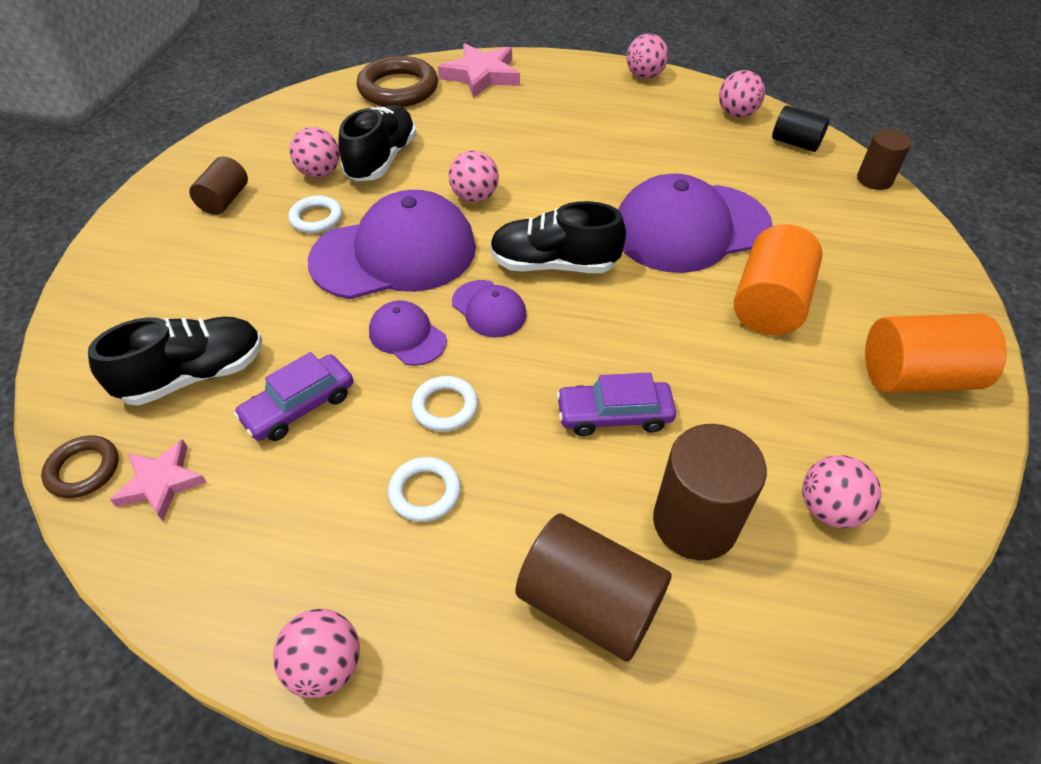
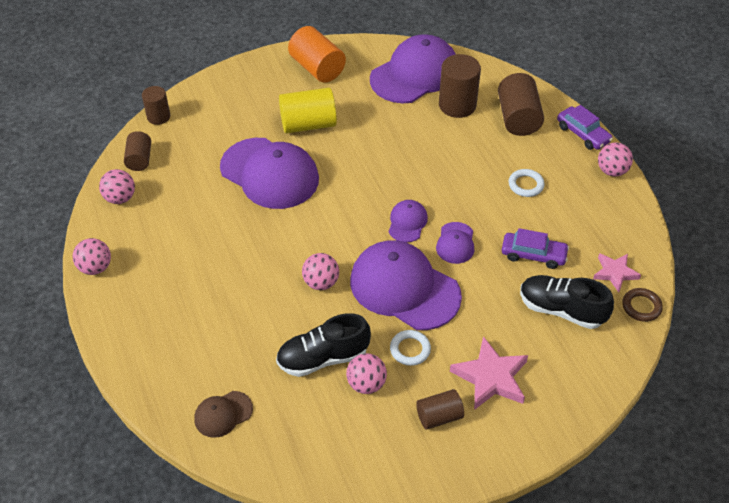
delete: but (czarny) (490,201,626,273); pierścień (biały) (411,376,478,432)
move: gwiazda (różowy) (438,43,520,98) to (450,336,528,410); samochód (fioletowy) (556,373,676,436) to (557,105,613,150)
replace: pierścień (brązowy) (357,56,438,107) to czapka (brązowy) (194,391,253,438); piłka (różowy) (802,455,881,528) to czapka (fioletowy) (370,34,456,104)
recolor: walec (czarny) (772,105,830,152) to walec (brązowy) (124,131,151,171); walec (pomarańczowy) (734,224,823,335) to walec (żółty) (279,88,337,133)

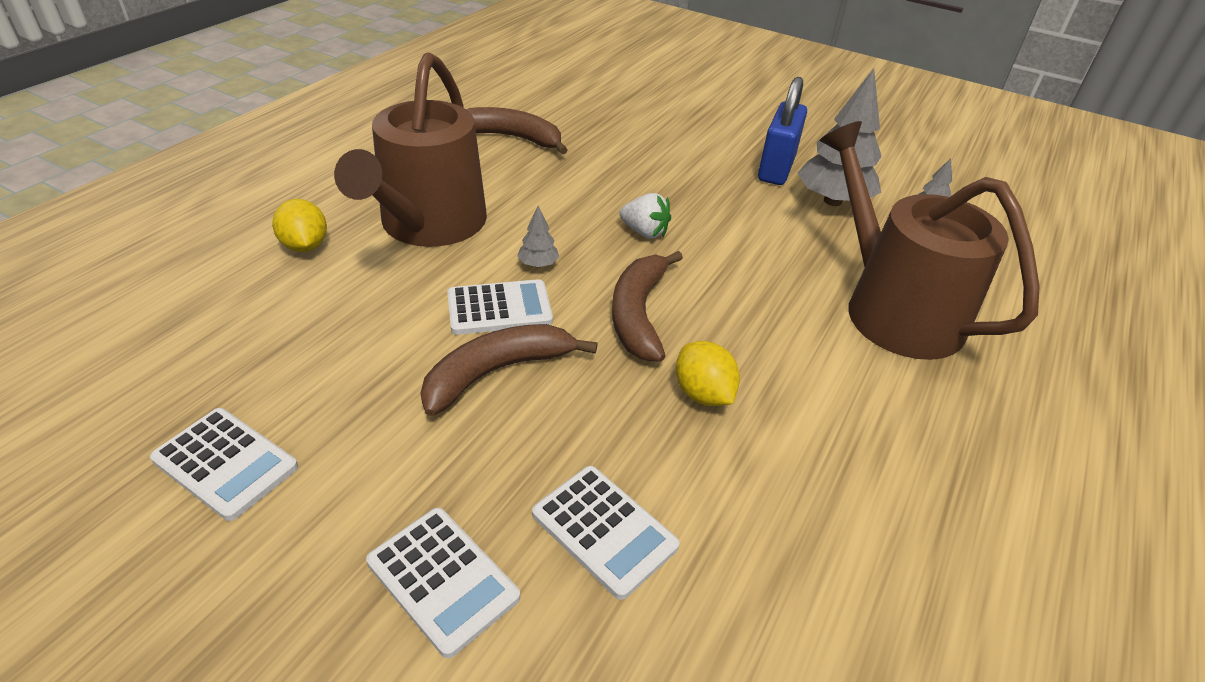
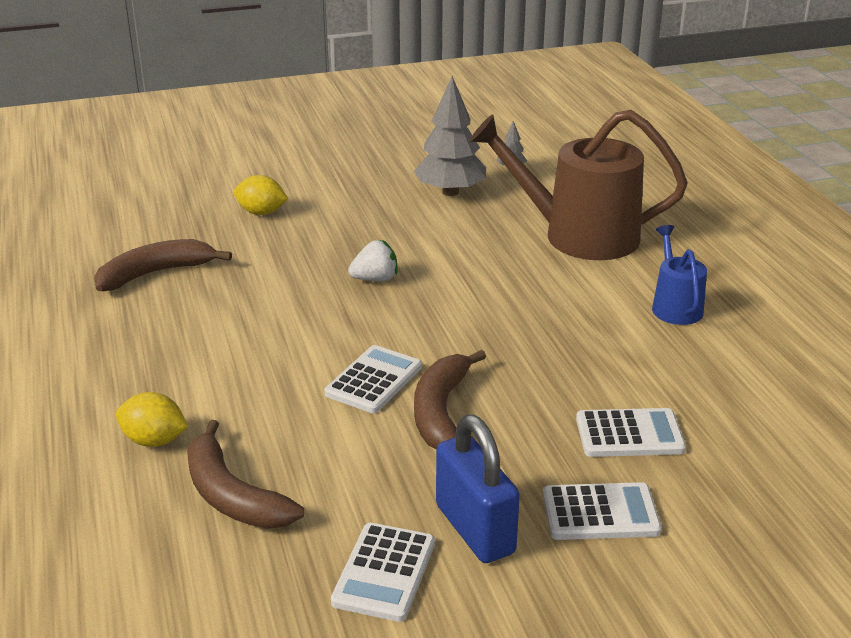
delete: konewka (brązowy) (334,52,487,247); drzewko (szary) (517,206,559,268)
insert: konewka (niebieski) (652,225,707,325)
move: kłódka (niebieski) (758,77,807,185) to (436,414,520,563); banan (brązowy) (612,251,683,362) to (187,420,304,529); cytryna (żółty) (676,341,740,406) to (234,175,288,215)
rotate: kalkulator (biały) (150,408,298,521) = (331,523,435,622) 120 degrees clockwise

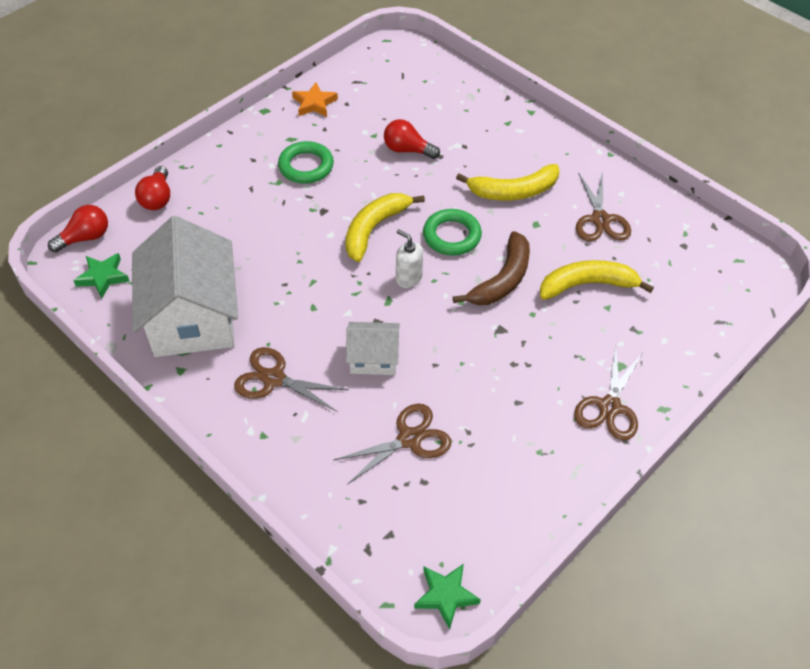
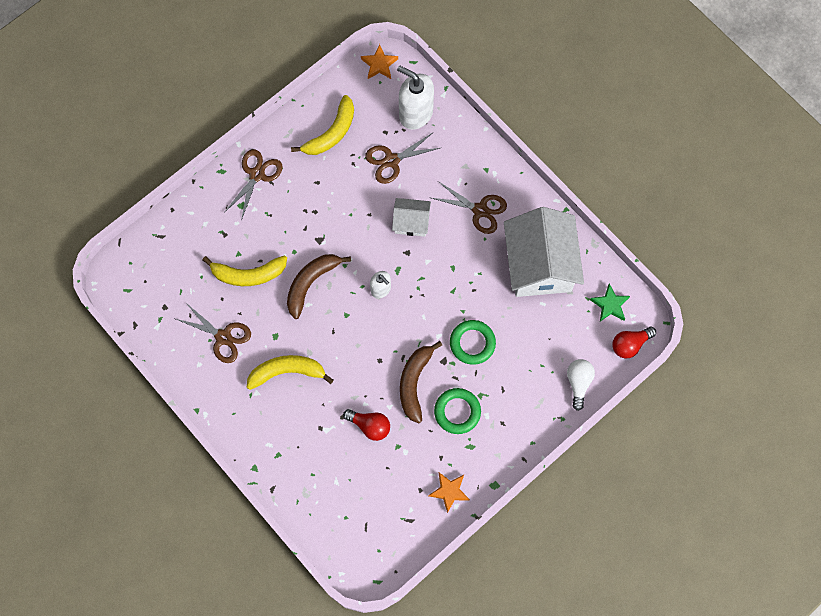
insert: dozownik mydła (biały) (397,66,434,130); banan (brązowy) (400,341,442,423)
move: banan (żółty) (346,193,425,262) to (291,95,354,155); pierścień (zielony) (423,209,482,256) to (450,320,496,365)
recolor: żarówka (czerwony) (135,166,170,210) to żarówka (biały) (567,359,595,411); gwiazda (zielony) (414,564,481,630) to gwiazda (pomarańczowy) (361,44,398,79)
rotate: nożyczki (brązowy) (576,171,631,241) = (176,302,251,363) 120 degrees clockwise

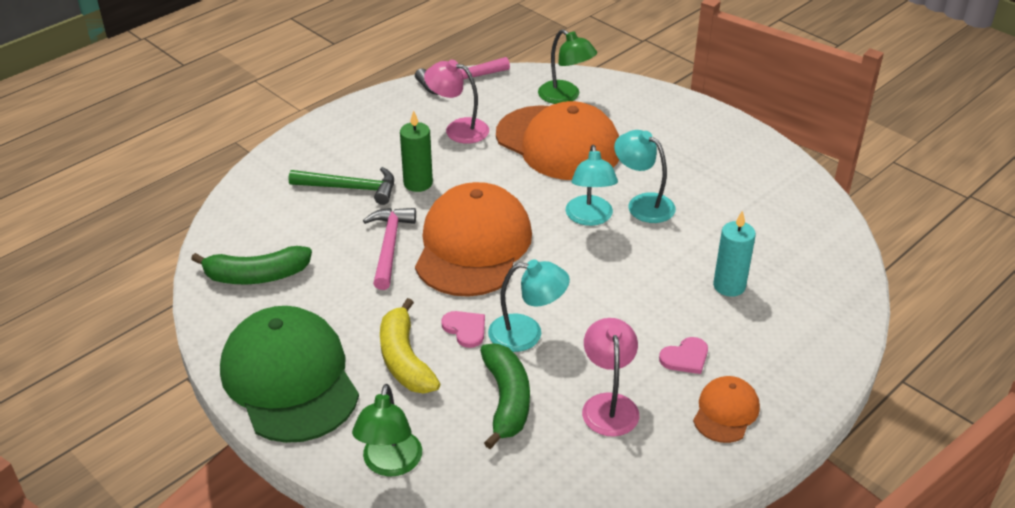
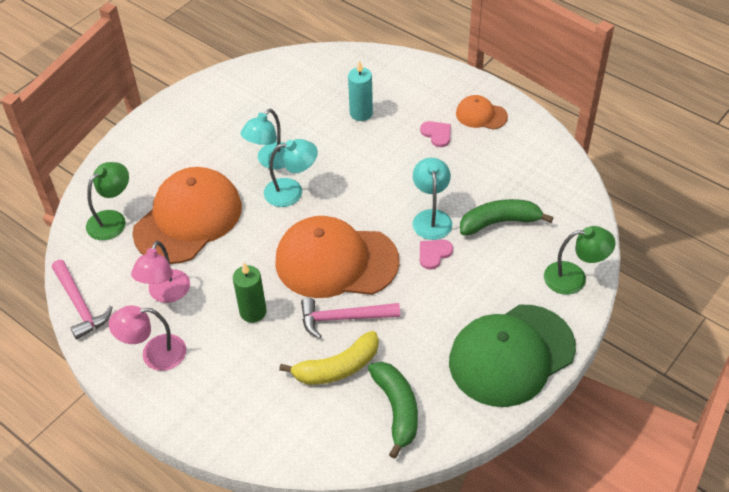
delete: młotek (zielony) (289,167,394,205)
move: banan (żółty) (380,298,440,394) to (279,331,379,385); lampka (różowy) (582,318,639,437) to (109,306,186,371)

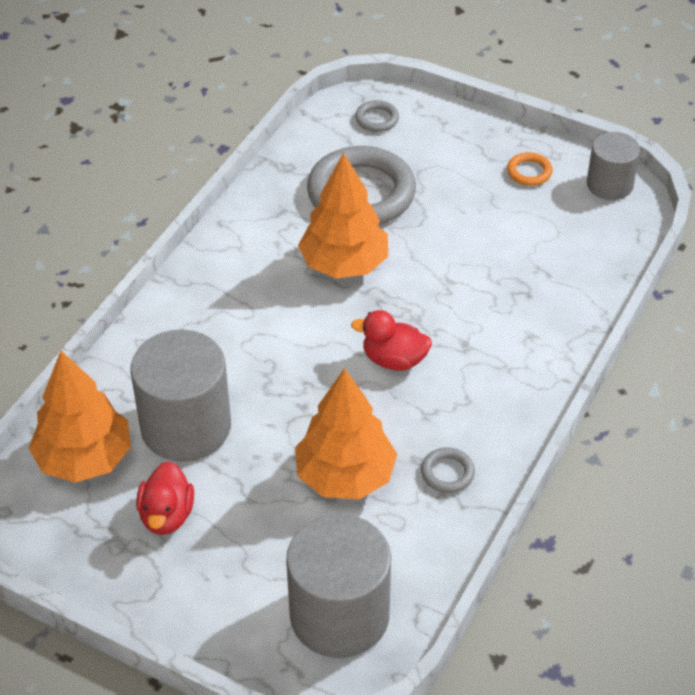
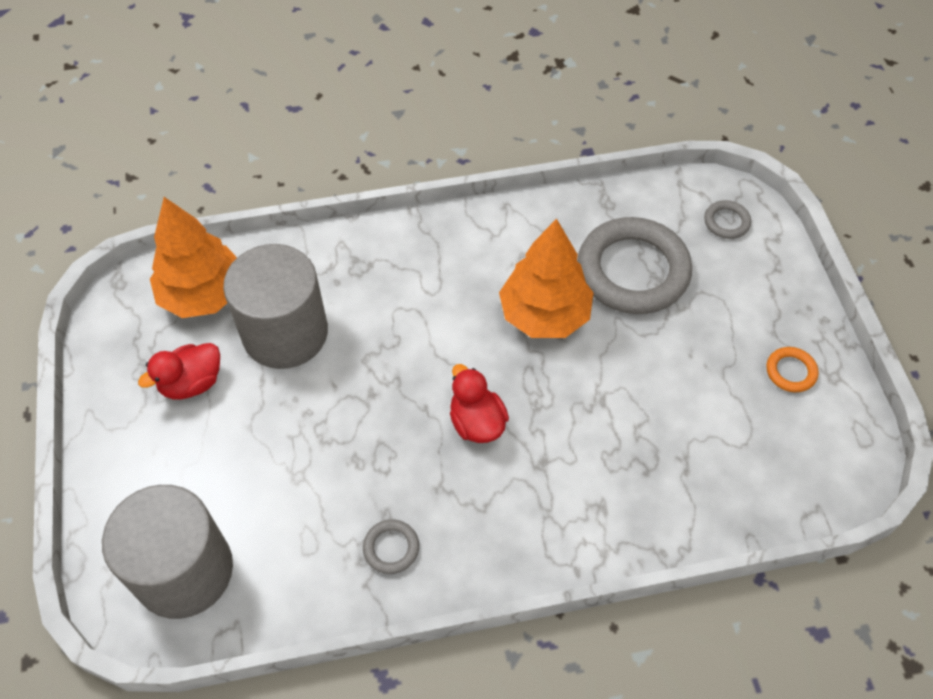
delete: walec (szary) (587,132,640,200); drzewko (pomarańczowy) (295,368,397,499)

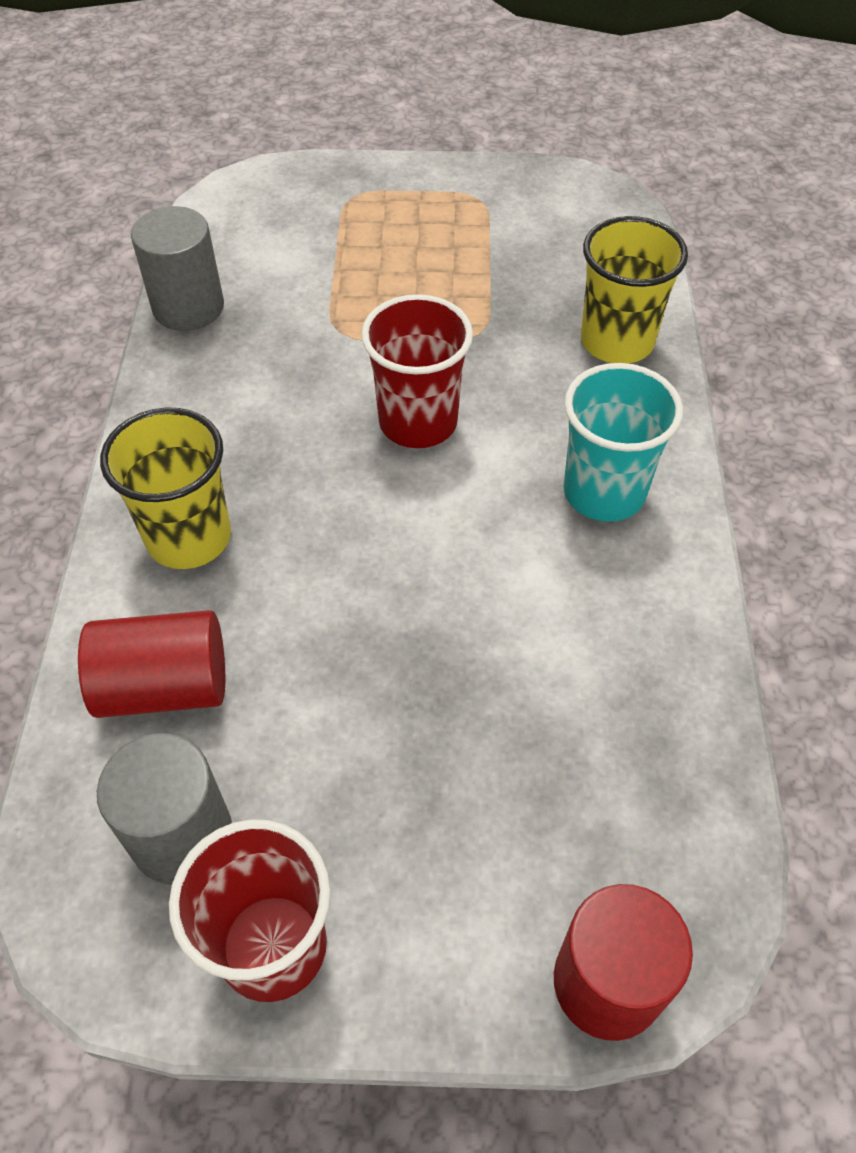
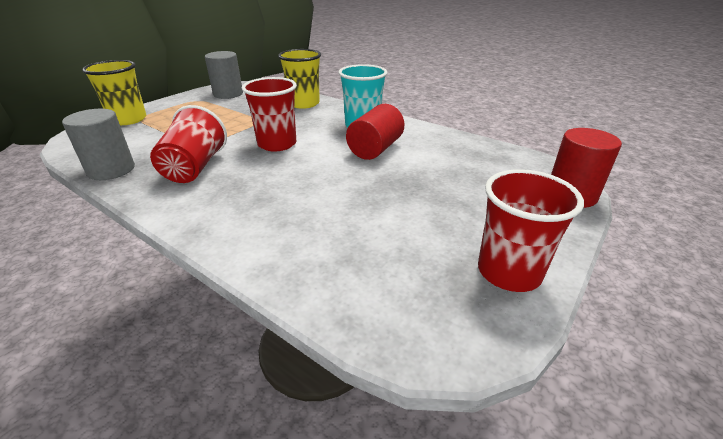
insert: szklanka (czerwony) (150,105,227,183)
move: szklanka (żółty) (100,407,231,569) to (82,60,146,125); walec (czerwony) (78,610,225,718) to (346,104,404,160); walec (szary) (97,733,232,885) to (205,51,243,99)

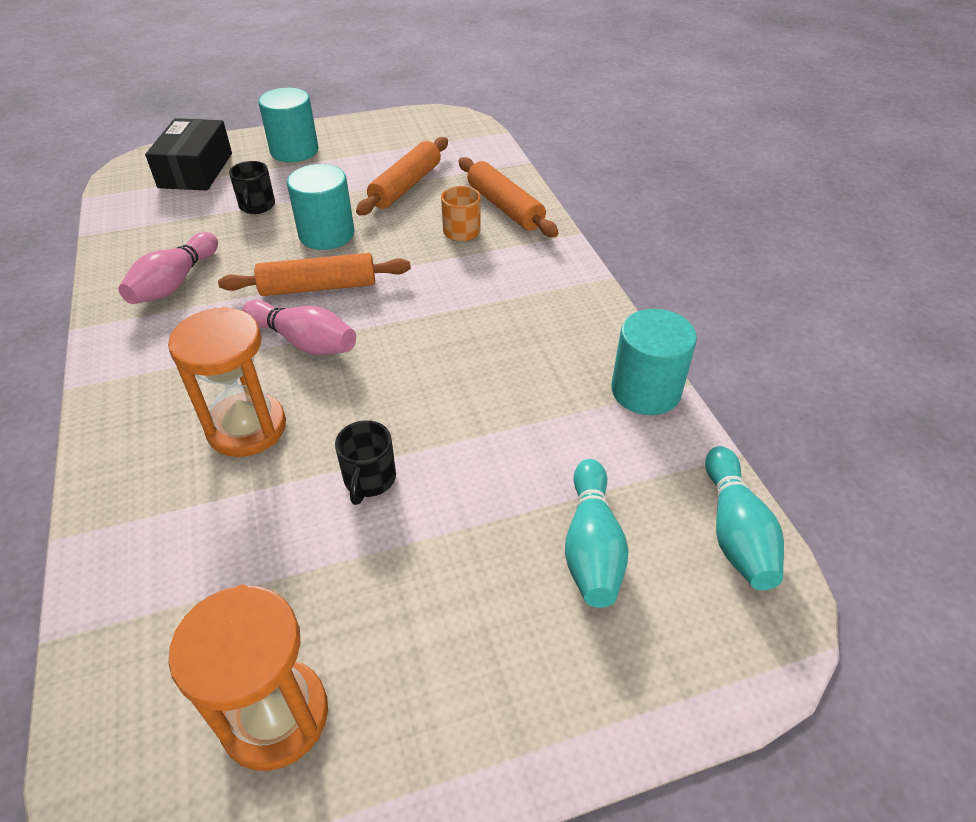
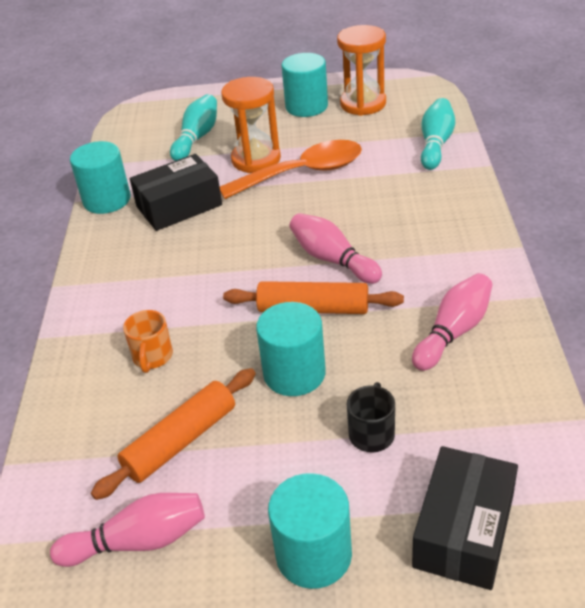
delete: wałek do ciasta (pomarańczowy) (459,157,559,237)
insert: walec (turkusowy) (281,53,328,117); pudełko (czarny) (130,154,222,231); kręgiel (różowy) (50,493,205,567)
move: klepsydra (pomarańczowy) (168,307,286,457) to (221,77,281,173); kręgiel (turkusowy) (705,446,784,590) to (421,98,455,170)
replace: kubek (czarny) (335,420,396,505) to łyżka (pomarańczowy) (220,140,362,199)

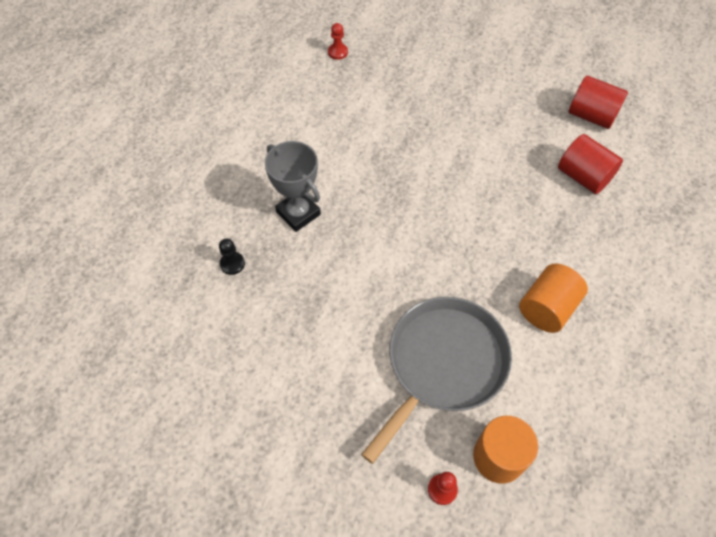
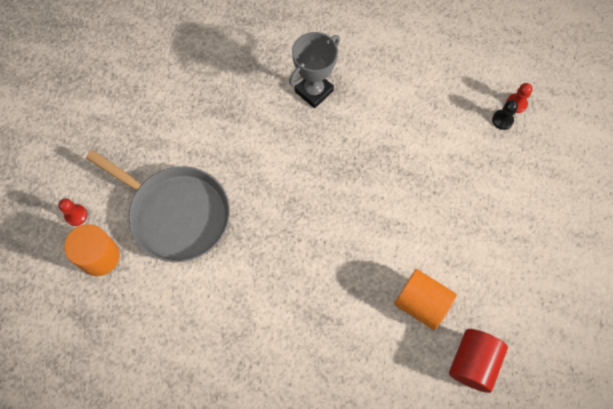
delete: walec (czerwony) (558,134,623,194)
move: pionek (czarny) (219,239,245,275) to (492,100,518,130); walec (pomarańczowy) (519,264,588,333) to (394,269,457,330)

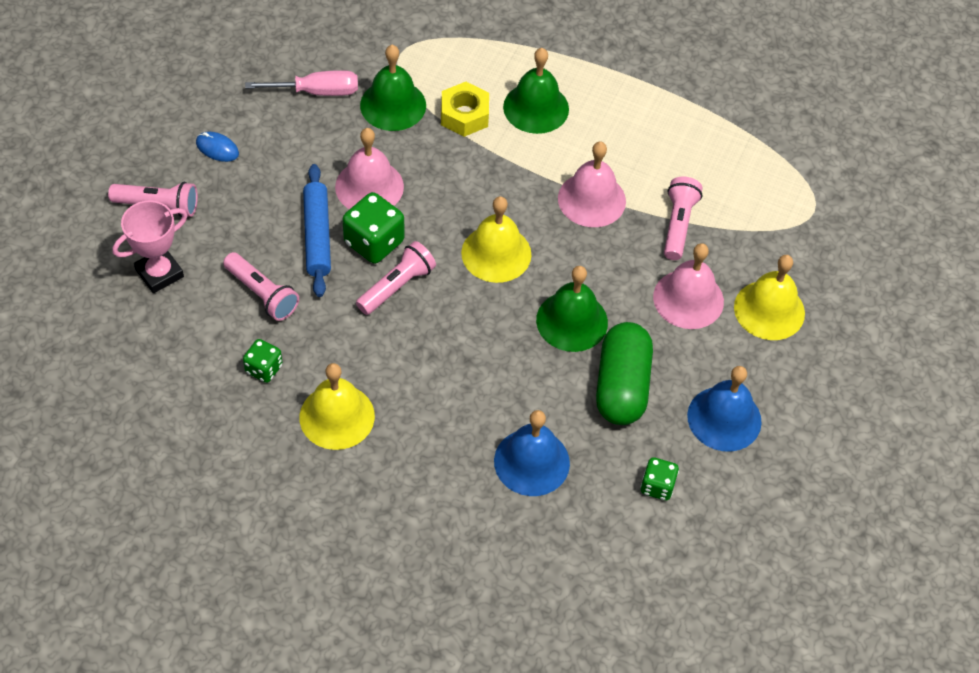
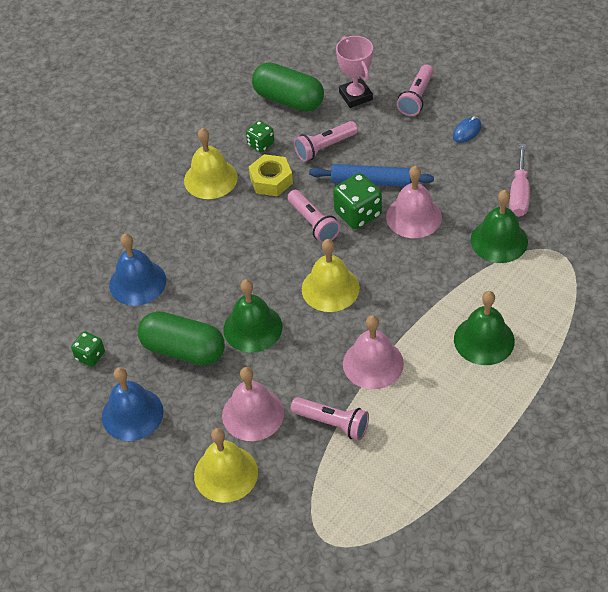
insert: kapsułka (zielony) (252,62,324,112)
move: nakrętka (żółty) (441,82,489,137) to (249,154,293,196)

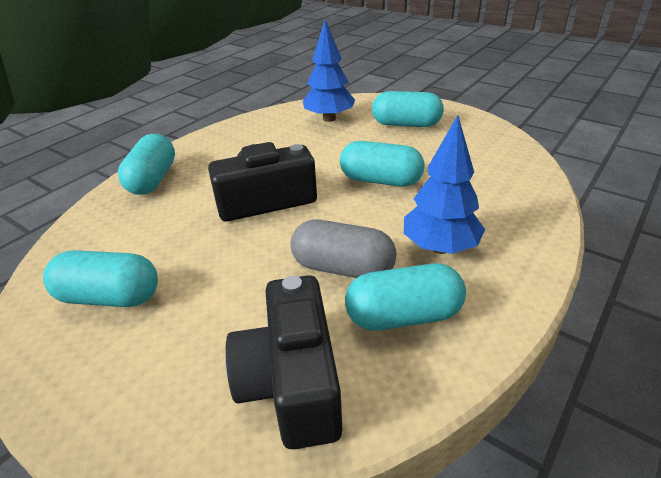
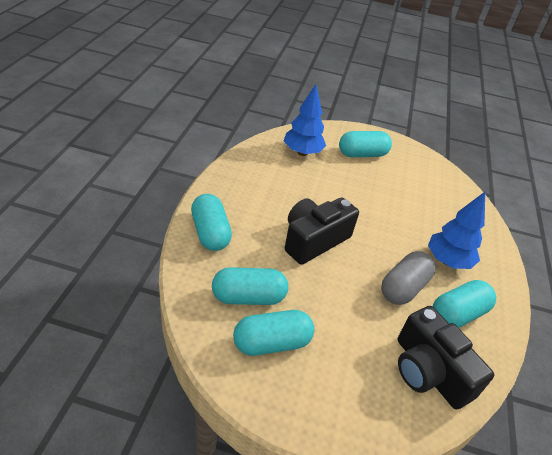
move: kapsułka (turkusowy) (340,141,424,187) to (212,267,288,305)
rotate: kapsułka (szary) (290,220,397,278) = (381,251,435,305) 45 degrees counterclockwise

